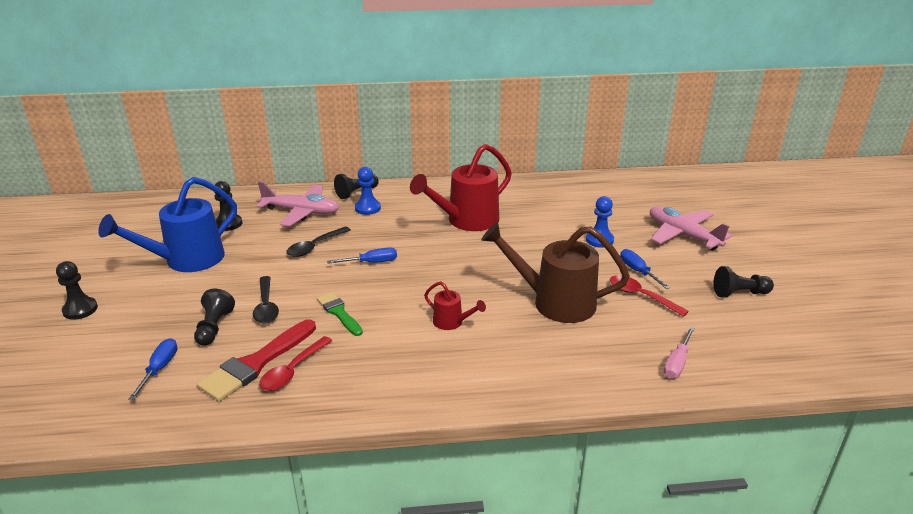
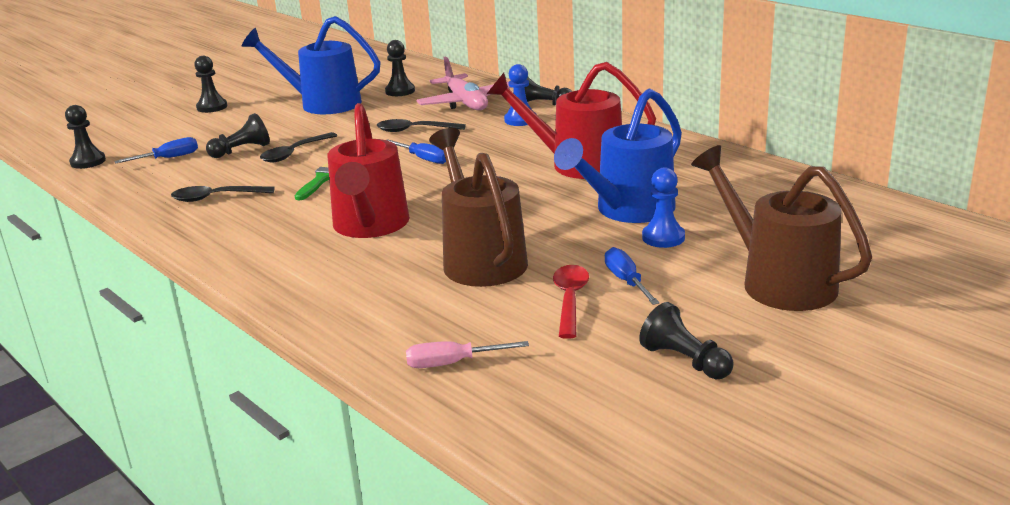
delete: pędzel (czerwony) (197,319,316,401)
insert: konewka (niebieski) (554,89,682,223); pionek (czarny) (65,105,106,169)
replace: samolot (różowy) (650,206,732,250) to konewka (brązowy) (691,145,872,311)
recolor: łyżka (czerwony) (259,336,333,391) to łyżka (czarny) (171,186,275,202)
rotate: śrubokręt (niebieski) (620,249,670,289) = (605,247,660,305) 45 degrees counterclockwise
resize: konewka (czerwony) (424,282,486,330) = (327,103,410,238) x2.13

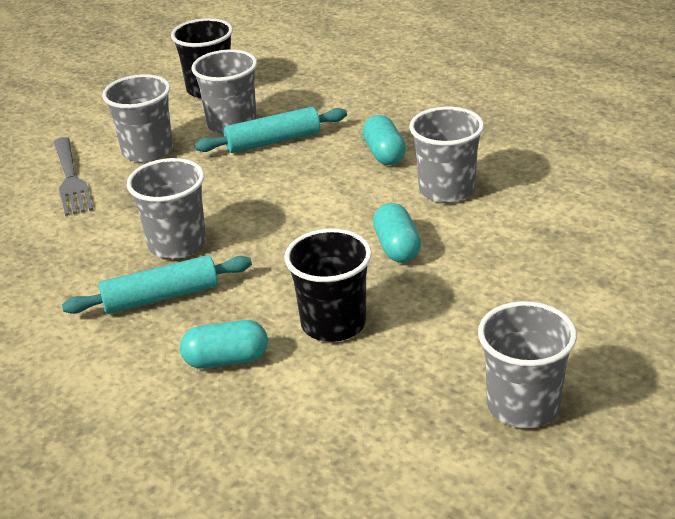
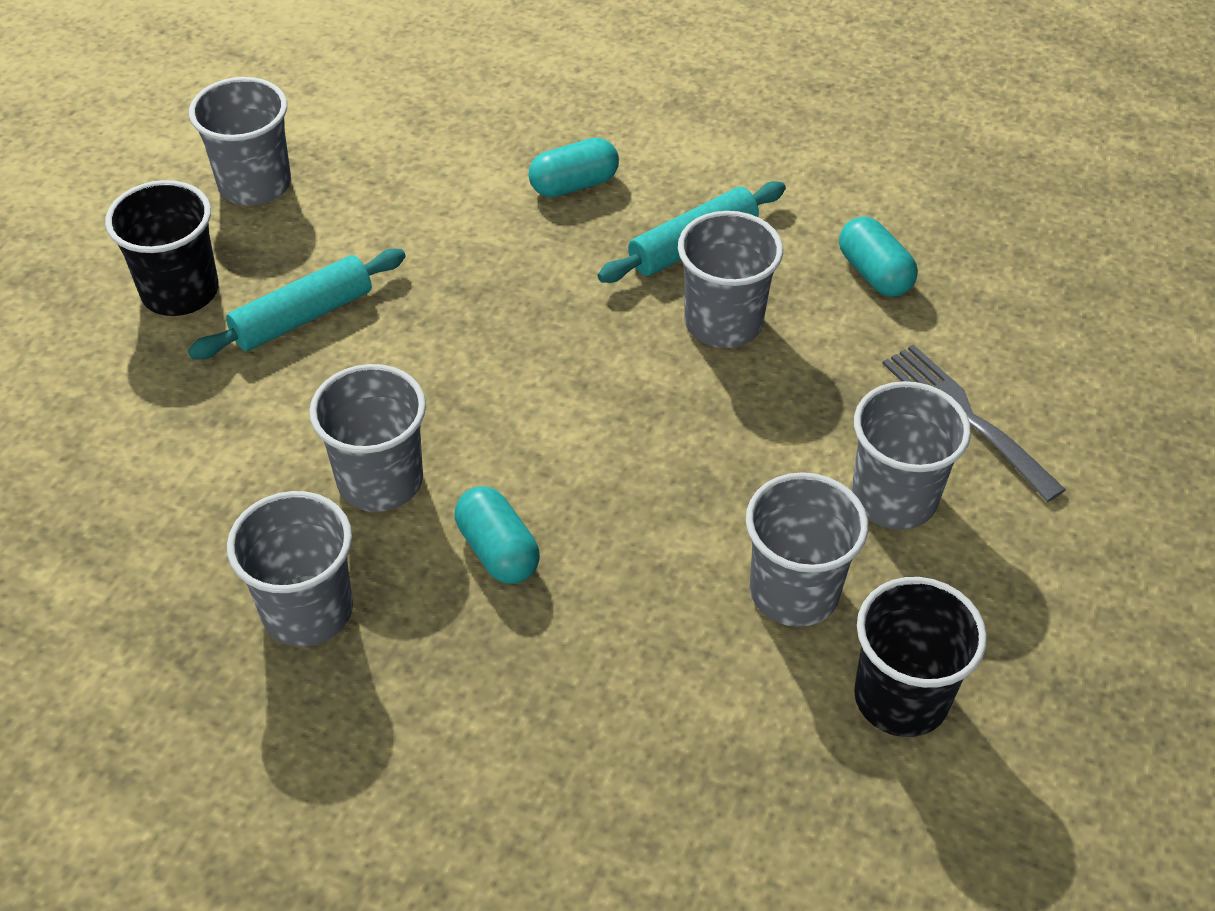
insert: szklanka (szary) (227,491,353,647)
move: wałek do ciasta (turkusowy) (195,107,347,153) to (188,249,406,360); kapsułka (turkusowy) (373,203,421,263) to (839,217,918,297); szklanka (czarny) (284,229,372,342) to (105,180,219,316)

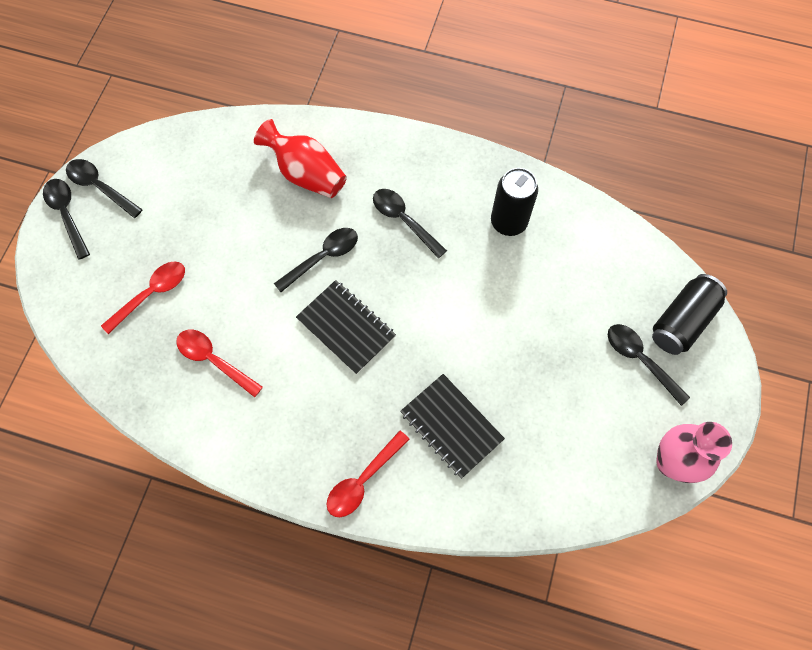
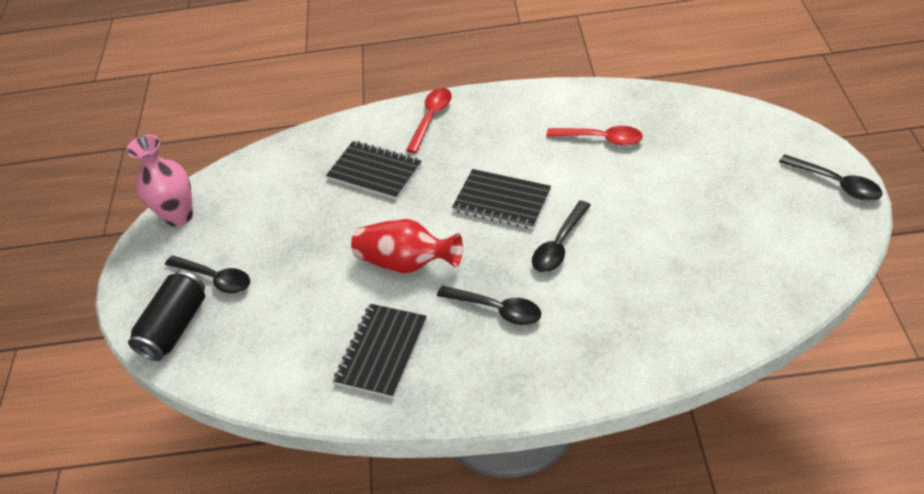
delete: łyżka (czarny) (66,159,143,218); łyżka (czerwony) (101,261,185,334)
move: wazon (czerwony) (254,119,347,198) to (351,219,463,274)
replace: puszka (czarny) (491,168,538,236) to zeszyt (czarny) (333,304,427,398)

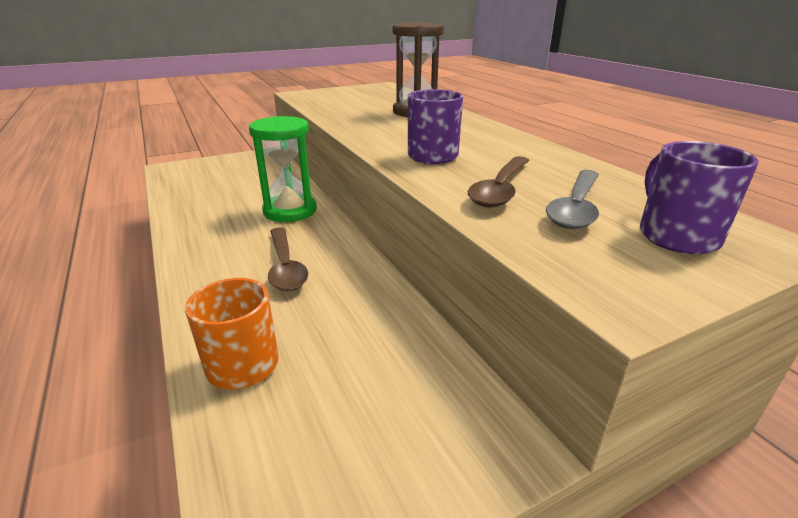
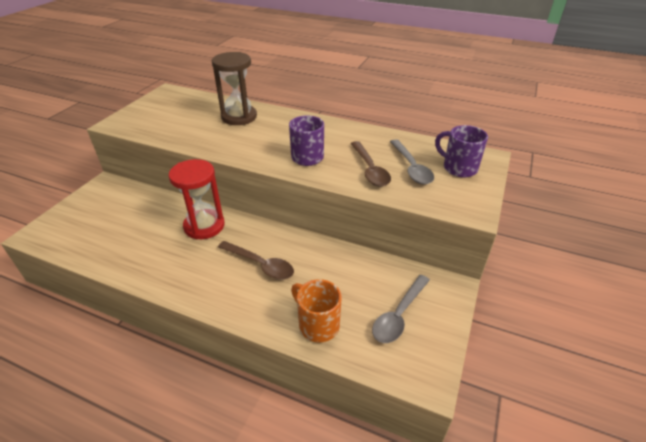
insert: łyżka (szary) (372,275,430,343)
recolor: klepsydra (zielony) (249,116,317,222) to klepsydra (czerwony) (169,159,225,239)

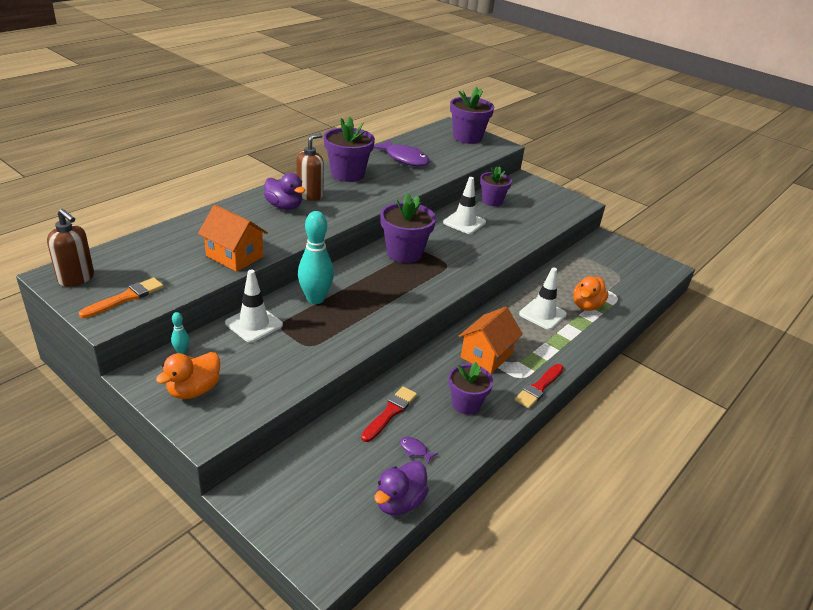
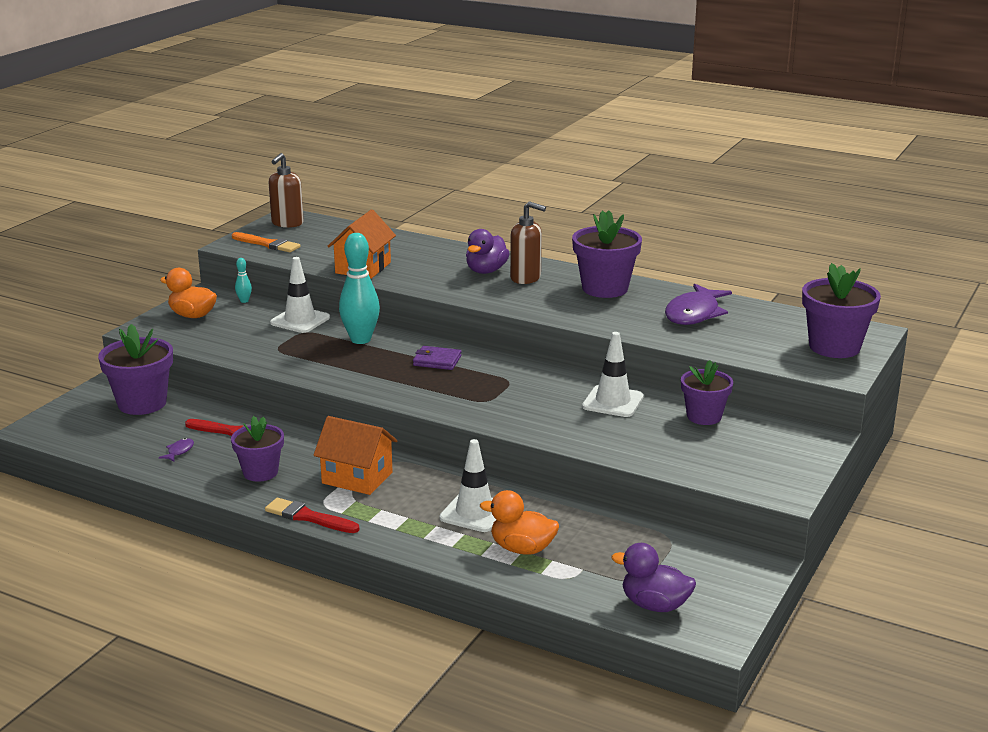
insert: portfel (fioletowy) (413,346,462,370)
move: doniczka (fioletowy) (380,193,436,263) to (98,324,173,415); kaczka (fioletowy) (374,461,429,515) to (611,543,696,612)

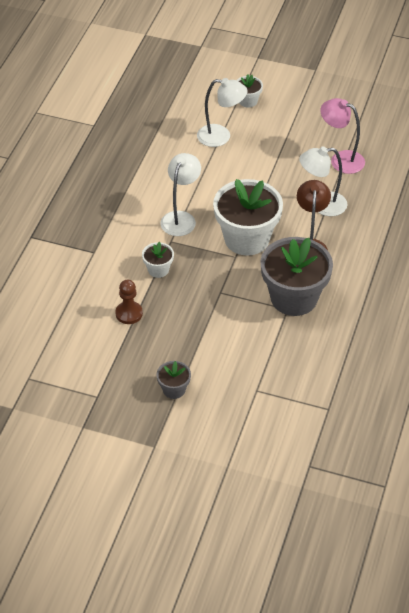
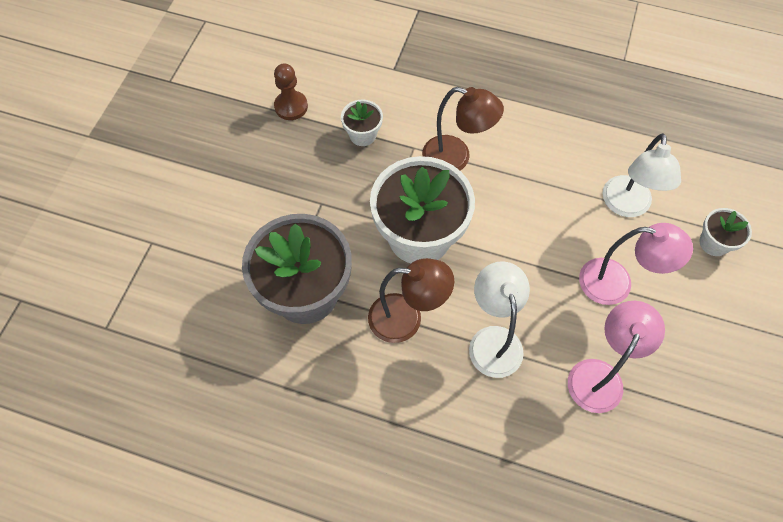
delete: doniczka (szary) (156,361,191,399)
insert: lampka (różowy) (579,223,693,305)
recolor: lampka (biały) (161,153,201,236) to lampka (brązowy) (422,87,504,171)

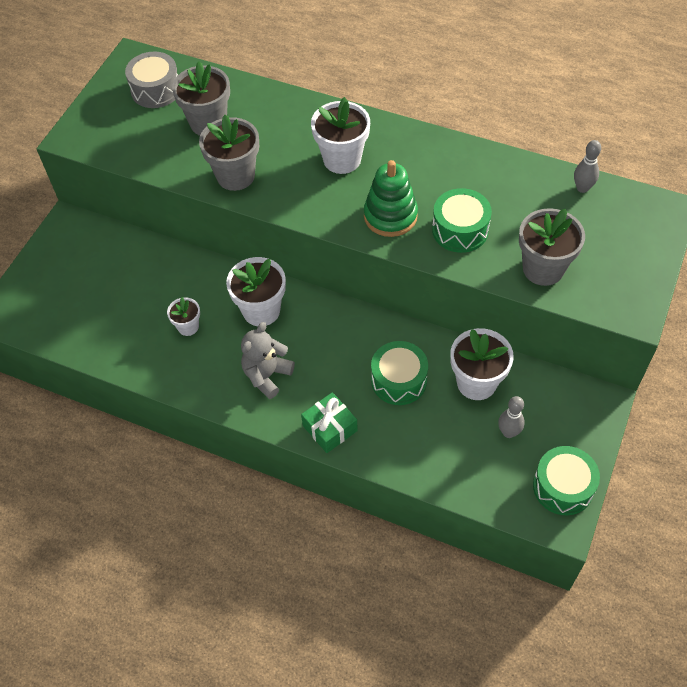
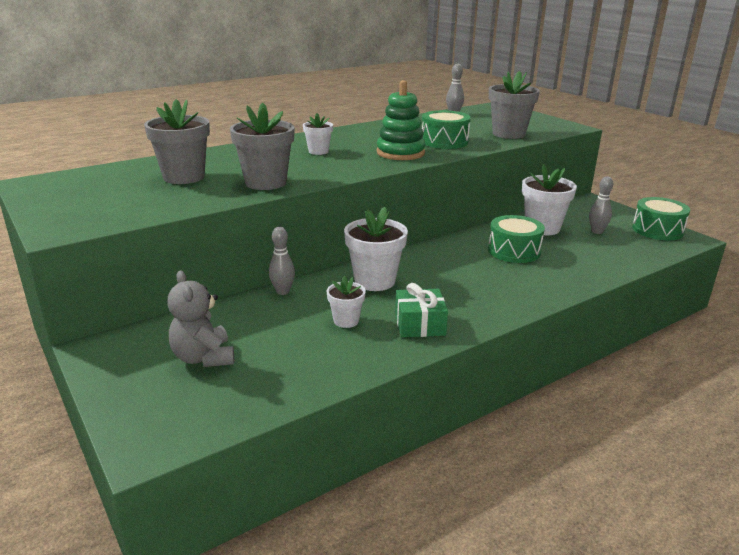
delete: bęben (szary) (125,51,178,108)
insert: kręgiel (szary) (269,227,295,295)
move: miś (szary) (241,322,295,399) to (168,270,234,367); prezent (zielony) (301,392,358,453) to (395,283,448,337)
resize: doniczka (biały) (311,97,370,174) = (303,113,333,155) x0.56

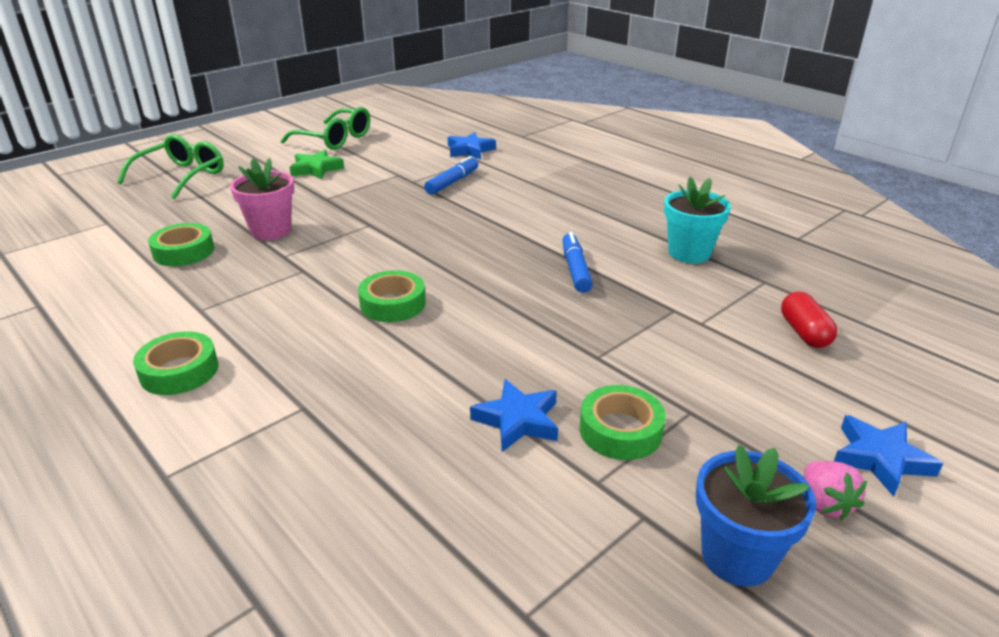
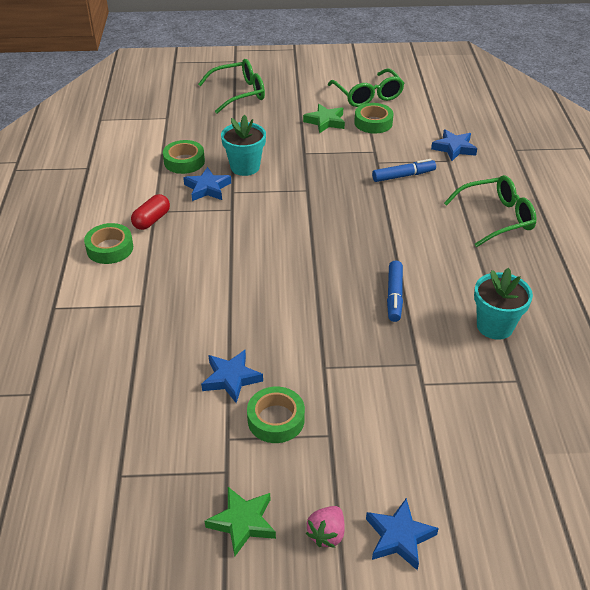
insert: gwiazda (niebieski) (183,167,231,201); okulary (zielony) (444,175,537,247)
move: taśma klejąca (zielony) (358,270,426,322) to (354,103,394,133); kapsułka (czerwony) (781,292,837,348) to (131,194,170,230)
replace: doniczka (niebieski) (696,445,816,587) to gwiazda (zielony) (205,487,276,556)
recolor: doniczka (różowy) (230,158,294,240) to doniczka (turkusowy) (221,115,266,176)
rotate: flamaster (niebieski) (562,232,593,293) = (387,260,403,322) 150 degrees clockwise

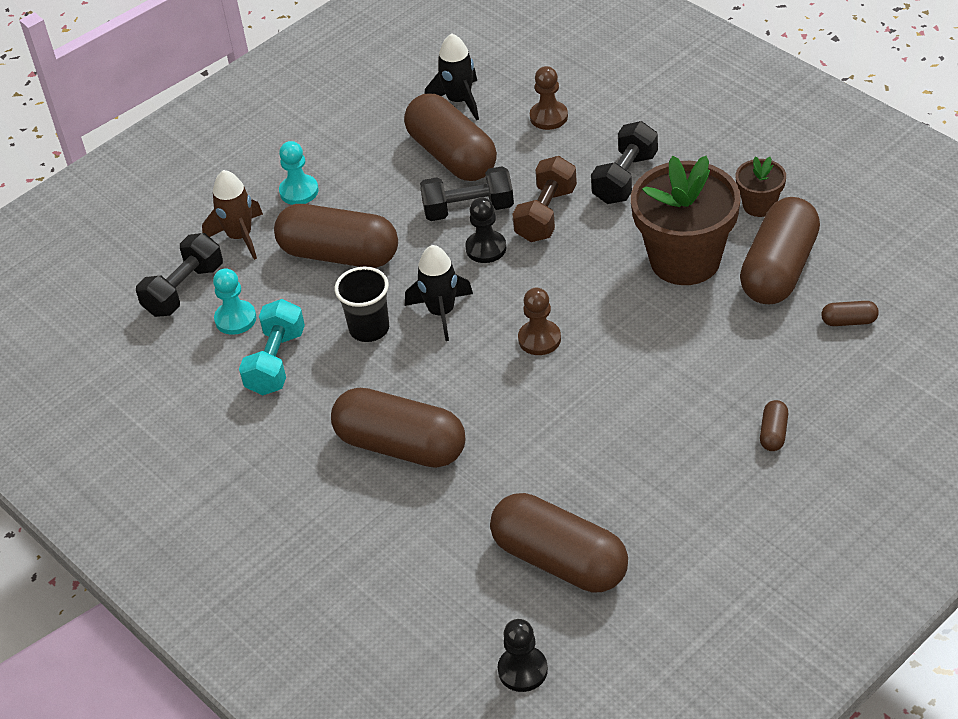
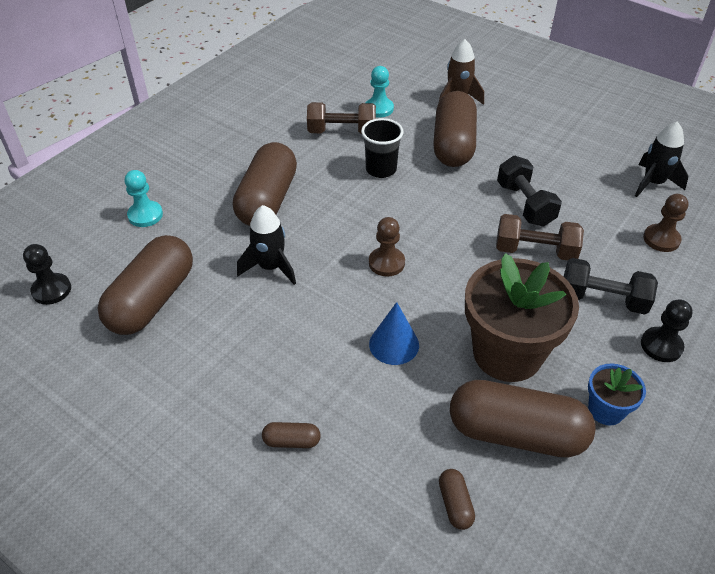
delete: kapsułka (brązowy) (404,94,497,181); hantel (czarny) (136,233,223,317)
insert: stożek (niebieski) (369,302,419,365)
move: pionek (turkusowy) (279,141,319,205) to (125,170,163,227); pionek (czarny) (465,197,506,263) to (641,299,693,362); rakieta (czarny) (405,245,473,341) to (237,205,296,285)
recolor: doniczka (brązowy) (736,157,786,217) to doniczka (niebieski) (588,363,646,426); hantel (turkusowy) (239,299,305,395) to hantel (brązowy) (307,102,376,134)

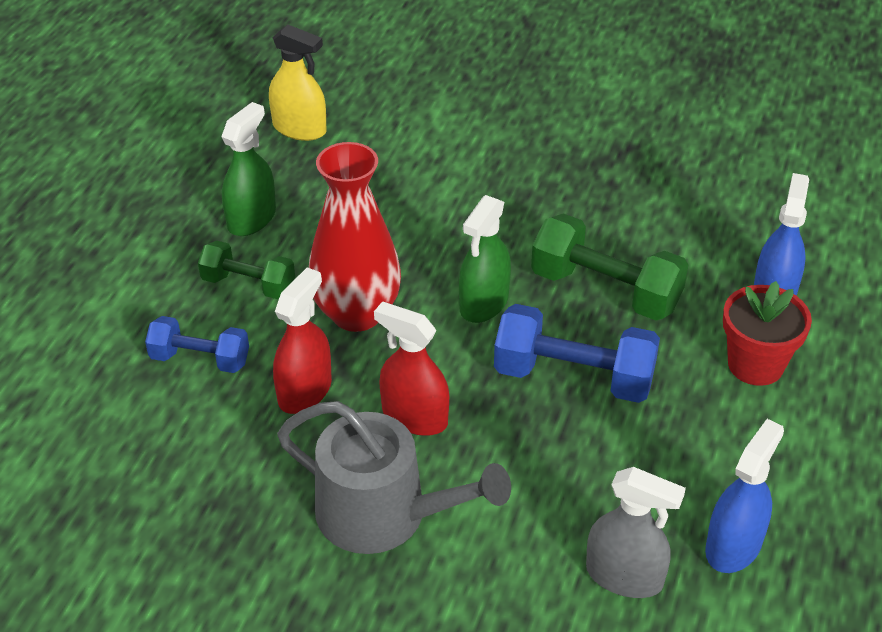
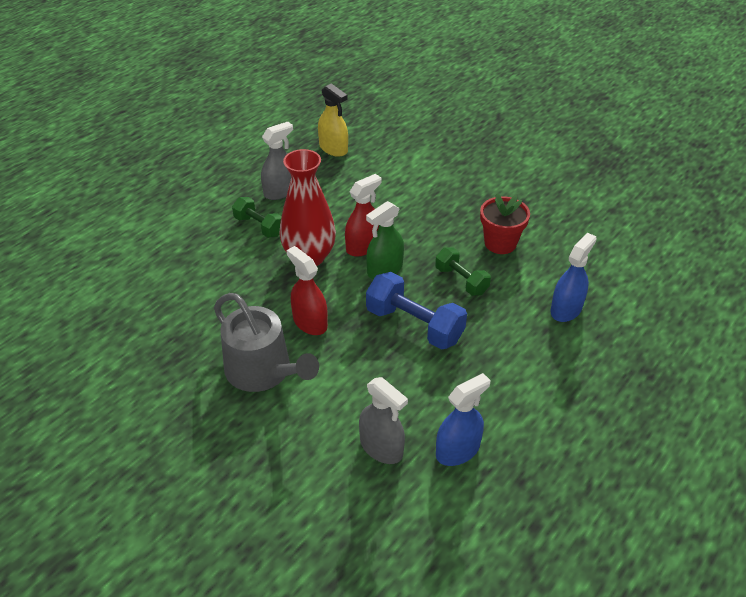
delete: hantel (niebieski) (145,316,249,373)
move: spryskiwacz (czerwony) (273,267,332,414) to (345,174,381,257); doniczka (czerwony) (723,281,812,386) to (480,194,530,254)
recolor: spryskiwacz (zielony) (221,102,276,236) to spryskiwacz (szary) (261,122,293,200)
resize: hantel (zielony) (531,213,688,320) = (435,247,491,296) x0.62

